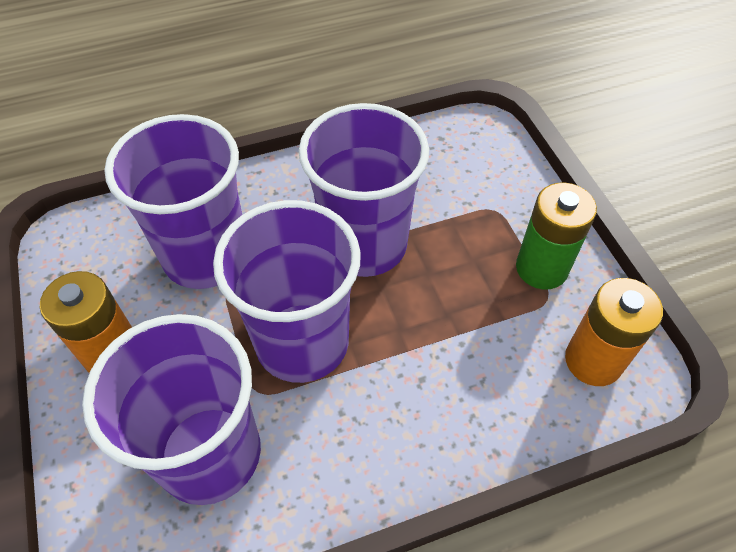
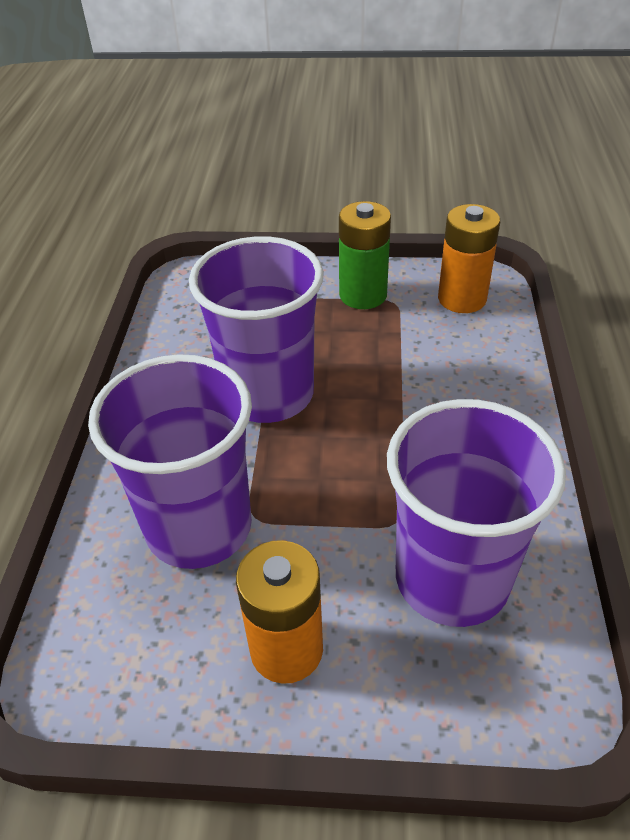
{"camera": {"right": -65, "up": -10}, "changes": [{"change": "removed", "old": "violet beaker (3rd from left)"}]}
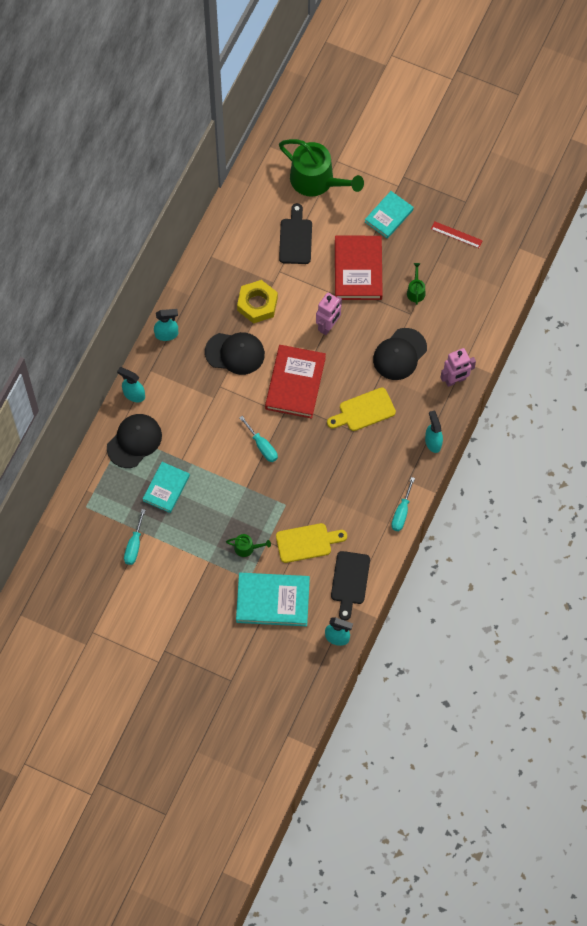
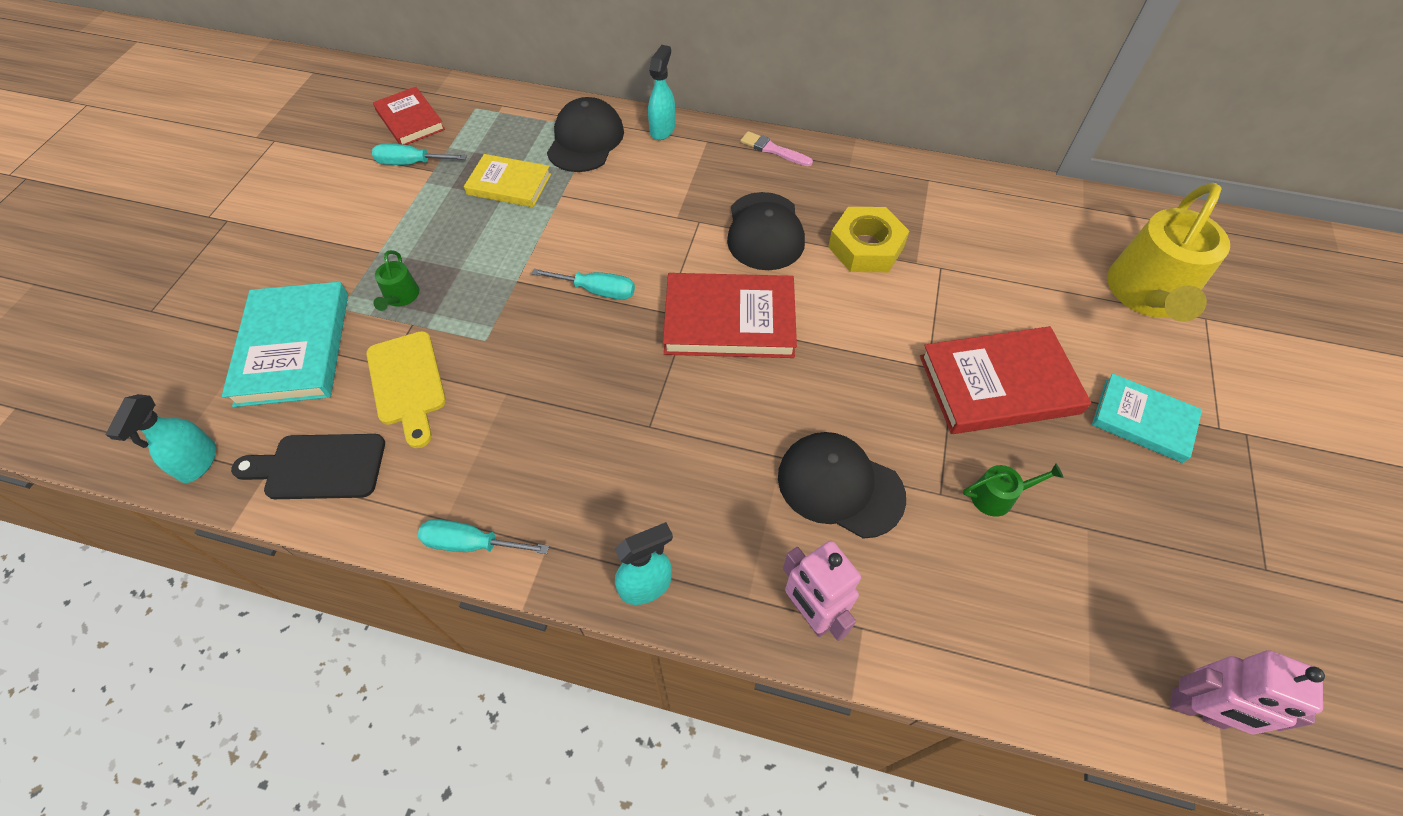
{"camera": {"right": 80, "up": -10}, "changes": [{"change": "removed", "old": "black bread board (1st from left)"}, {"change": "removed", "old": "golden bread board (2nd from left)"}, {"change": "removed", "old": "scarlet straightedge"}, {"change": "added", "new": "scarlet book (1st from left)"}, {"change": "moved", "old": "rose-pink toy robot (1st from left in the first image)", "new": "rose-pink toy robot (2nd from left)"}, {"change": "replaced", "old": "turquoise spray bottle (2nd from left)", "new": "rose-pink brush"}, {"change": "recoloured", "old": "turquoise book (1st from left)", "new": "golden book"}, {"change": "recoloured", "old": "leaf-green watering pot (2nd from left)", "new": "golden watering pot"}, {"change": "turned", "old": "black cap (1st from left)", "degrees": -105}, {"change": "turned", "old": "turquoise hand screwdriver (2nd from left in the first image)", "degrees": -120}]}
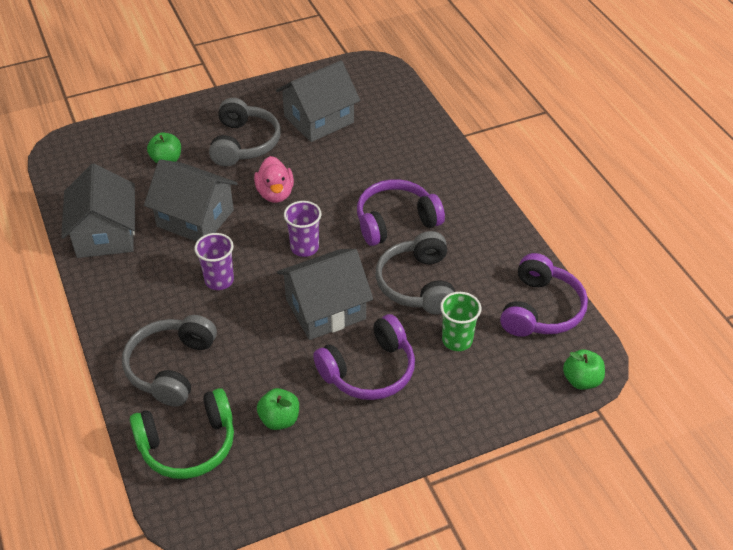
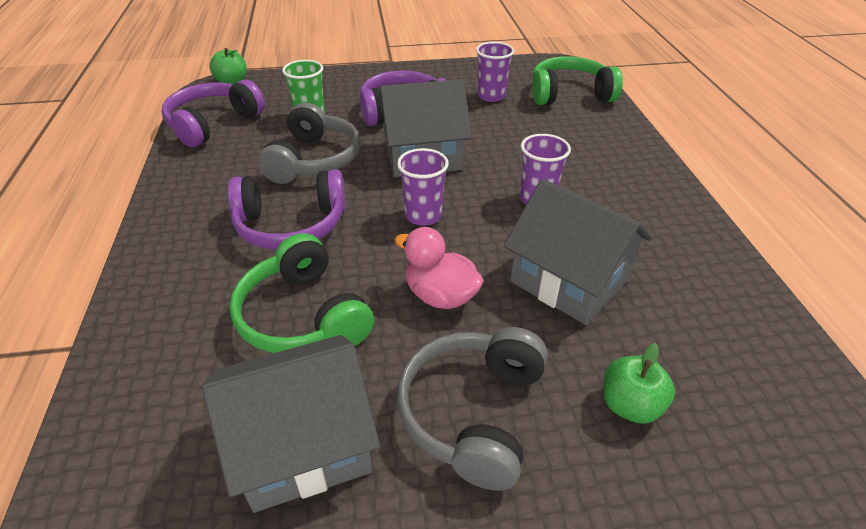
{"camera": {"right": -165, "up": -5}, "changes": [{"change": "removed", "old": "gray cottage (1st from left)"}, {"change": "removed", "old": "gray over-ear headphones (1st from left)"}, {"change": "added", "new": "leaf-green over-ear headphones (1st from left)"}, {"change": "replaced", "old": "leaf-green toy apple (2nd from left)", "new": "violet beaker (2nd from left)"}, {"change": "turned", "old": "rose-pink duck", "degrees": -60}]}
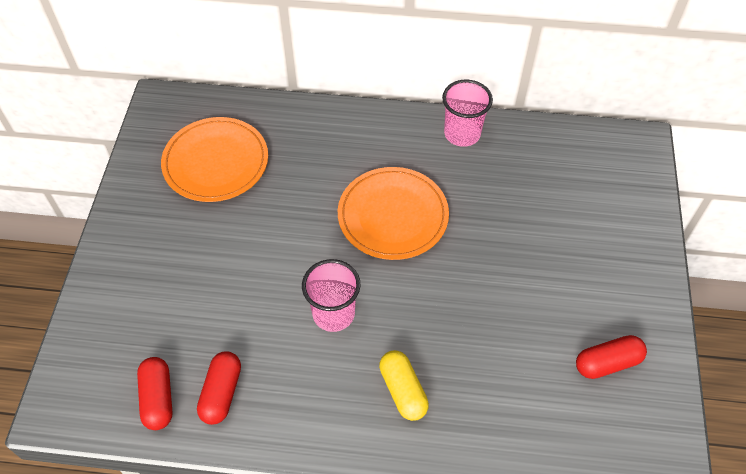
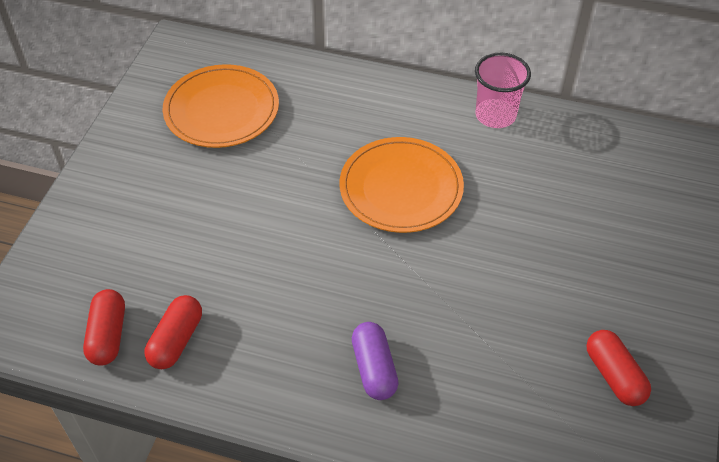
{"camera": {"right": 10, "up": -5}, "changes": [{"change": "removed", "old": "rose-pink beaker (1st from left)"}, {"change": "recoloured", "old": "golden pill", "new": "violet pill"}, {"change": "turned", "old": "scarlet pill (3rd from left)", "degrees": 75}]}
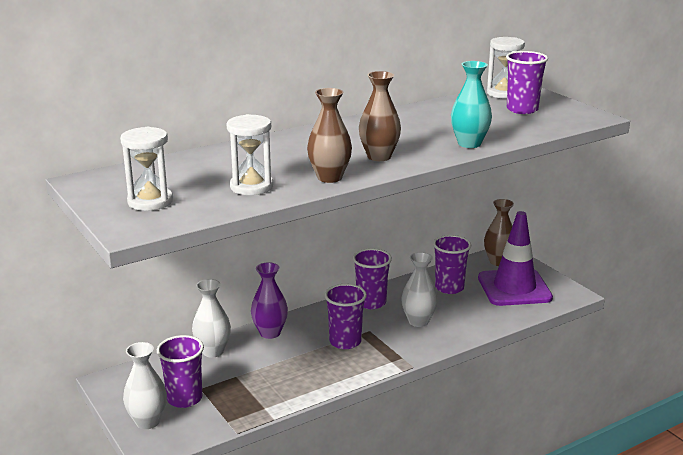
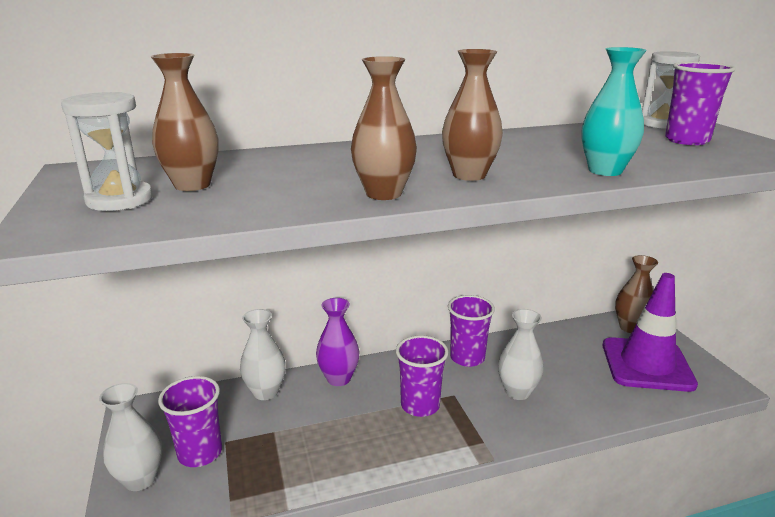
{"camera": {"right": 15, "up": 0}, "changes": [{"change": "removed", "old": "snow-white sand timer (2nd from left)"}, {"change": "removed", "old": "violet beaker (4th from left)"}, {"change": "added", "new": "russet flower vase (1st from left)"}]}
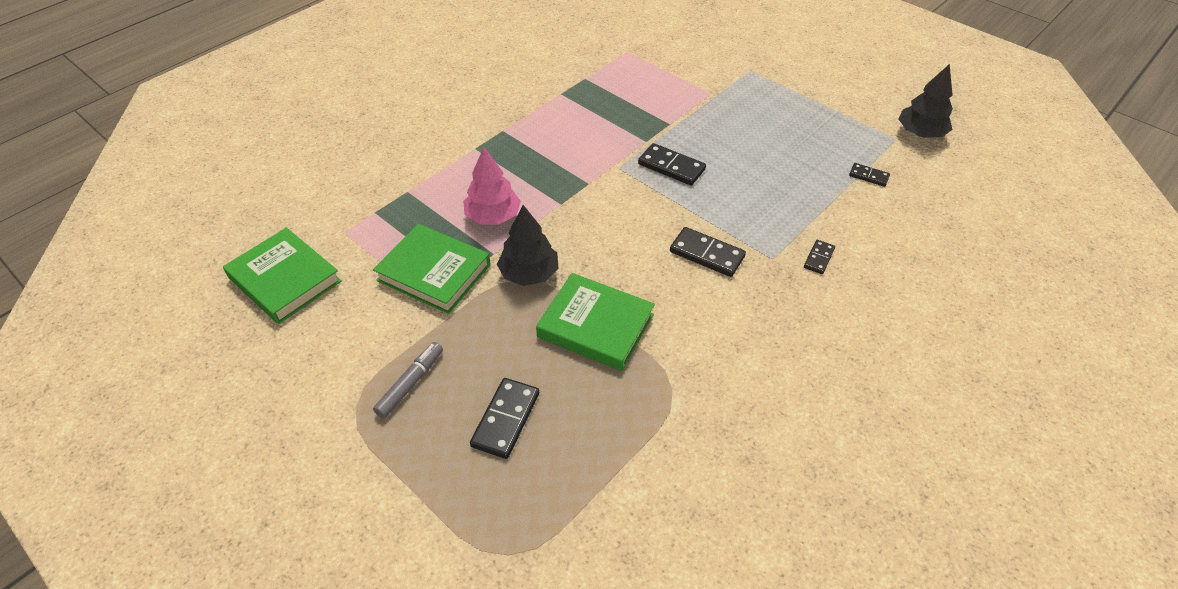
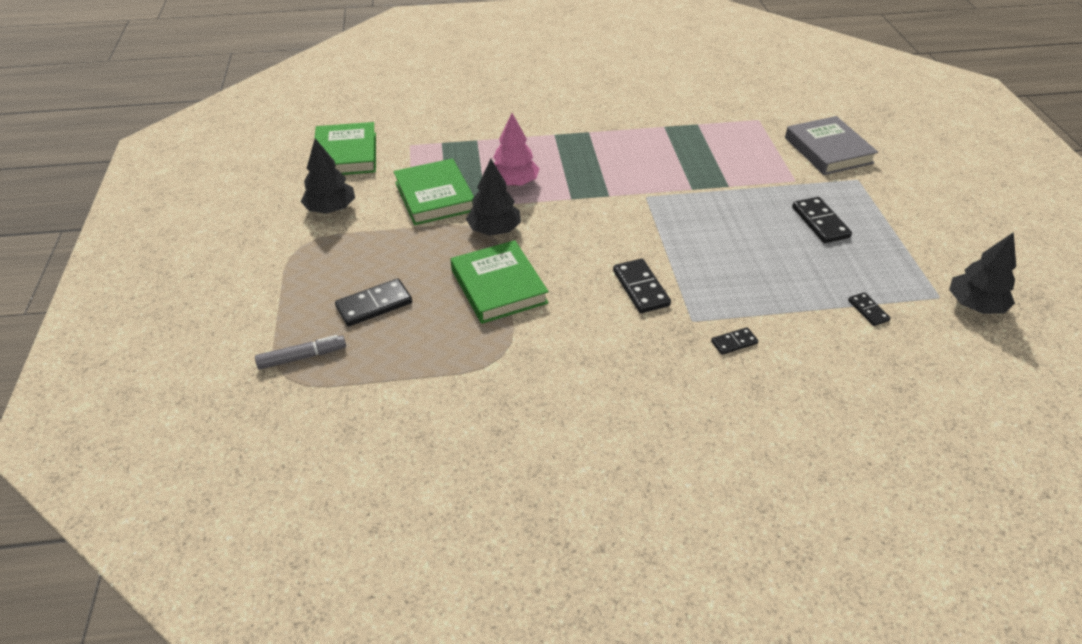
{"camera": {"right": 40, "up": -5}, "changes": [{"change": "added", "new": "black fir tree (1st from left)"}, {"change": "added", "new": "gray book"}, {"change": "moved", "old": "gray felt pen"}, {"change": "moved", "old": "black domino (2nd from left in the first image)", "new": "black domino (4th from left)"}]}
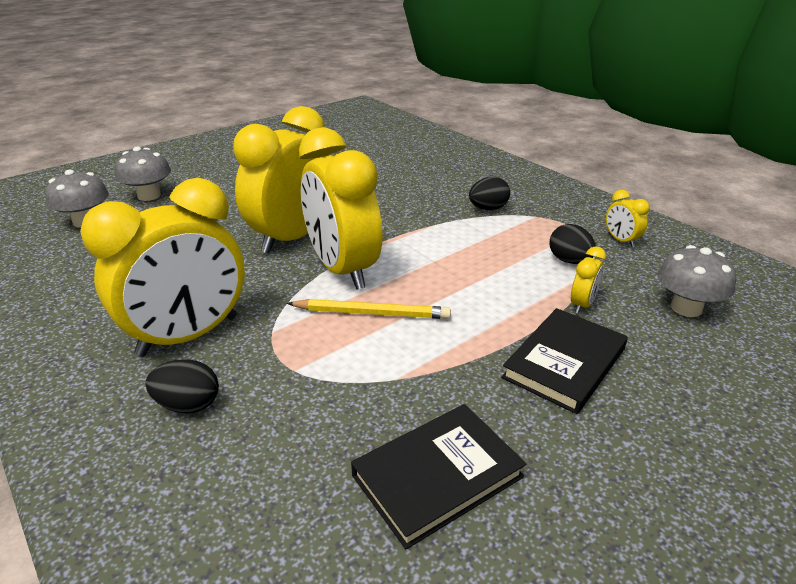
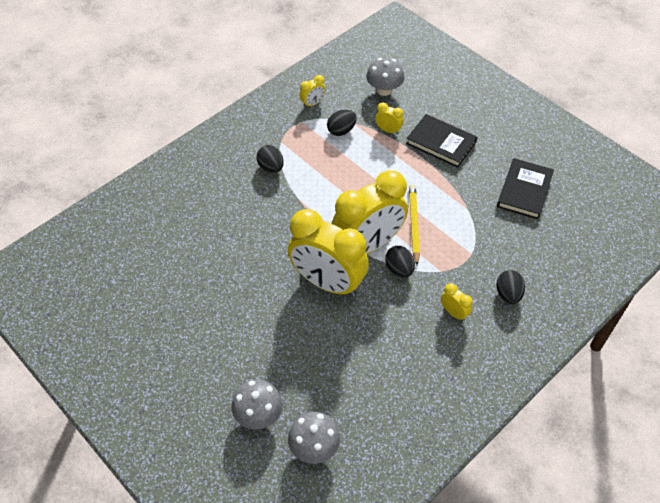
{"camera": {"right": -95, "up": 20}, "changes": [{"change": "added", "new": "black egg shape (3rd from left)"}, {"change": "turned", "old": "black book (1st from left in the first image)", "degrees": 60}, {"change": "resized", "old": "golden alarm clock (1st from left in the first image)", "factor": 0.4}]}
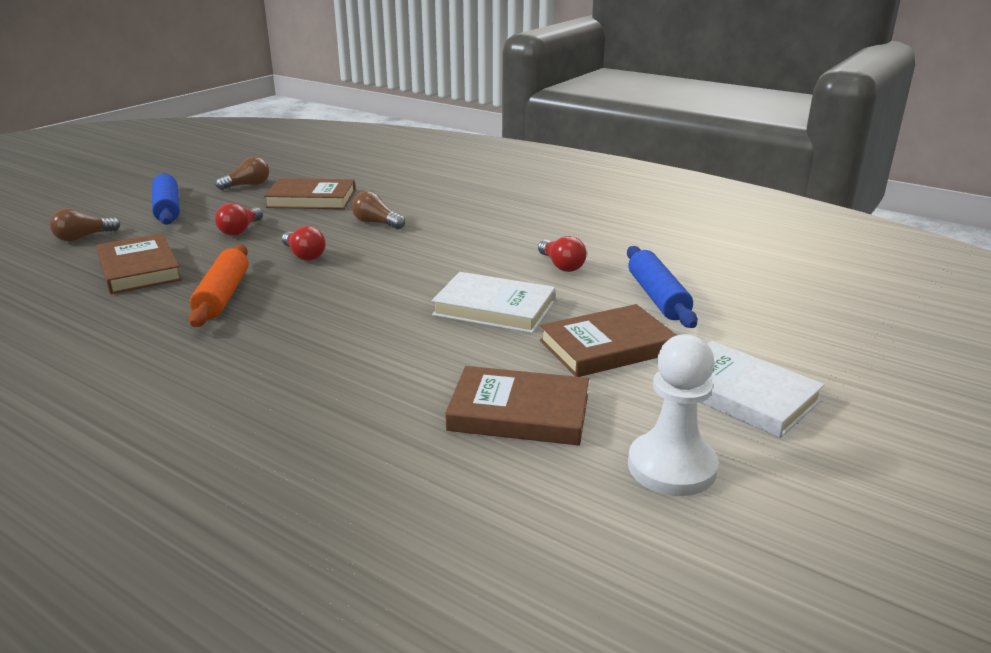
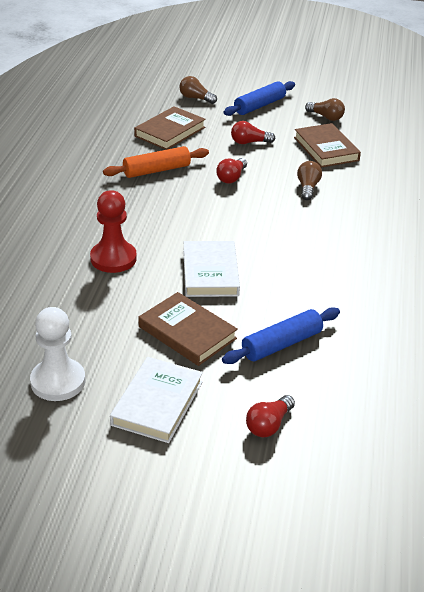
{"camera": {"right": 65, "up": 10}, "changes": [{"change": "removed", "old": "russet book (3rd from left)"}, {"change": "added", "new": "scarlet chess pawn"}, {"change": "moved", "old": "scarlet light bulb (3rd from left)"}]}
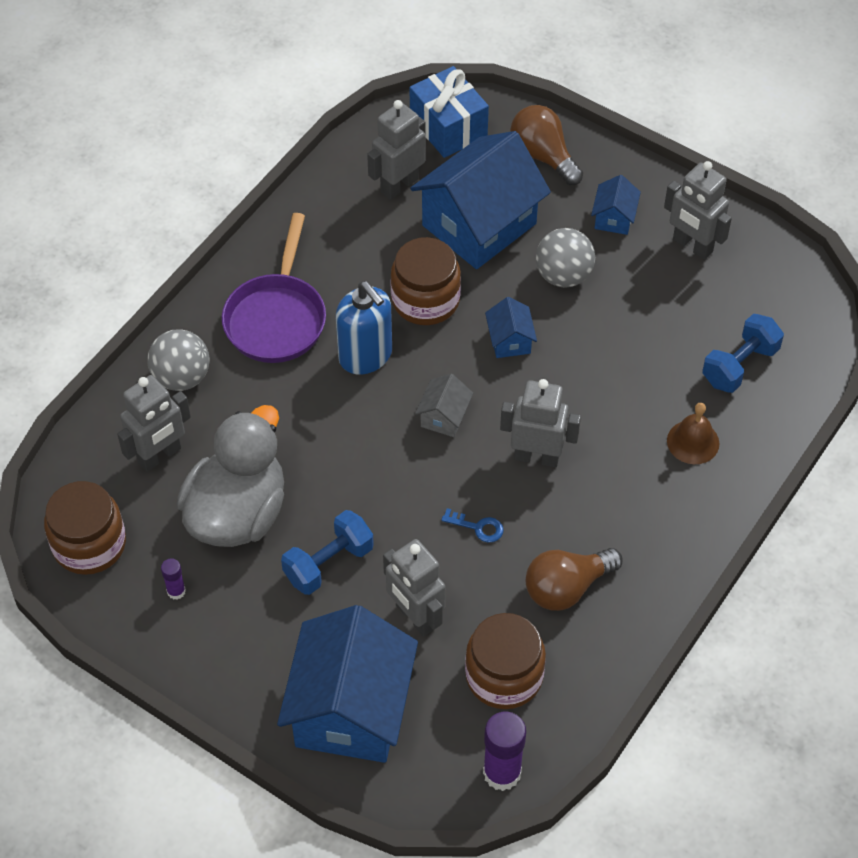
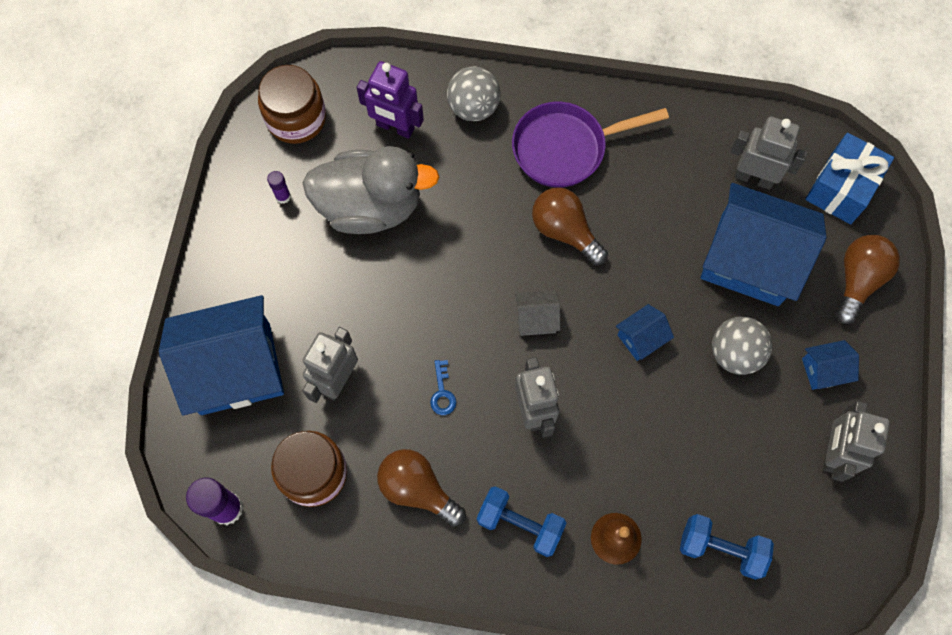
{"camera": {"right": 65, "up": 15}, "changes": [{"change": "removed", "old": "russet preserve jar (2nd from left)"}, {"change": "moved", "old": "royal blue hand weight (1st from left)"}, {"change": "replaced", "old": "royal blue soap pump", "new": "russet light bulb (2nd from left)"}, {"change": "recoloured", "old": "gray toy robot (1st from left)", "new": "violet toy robot"}]}
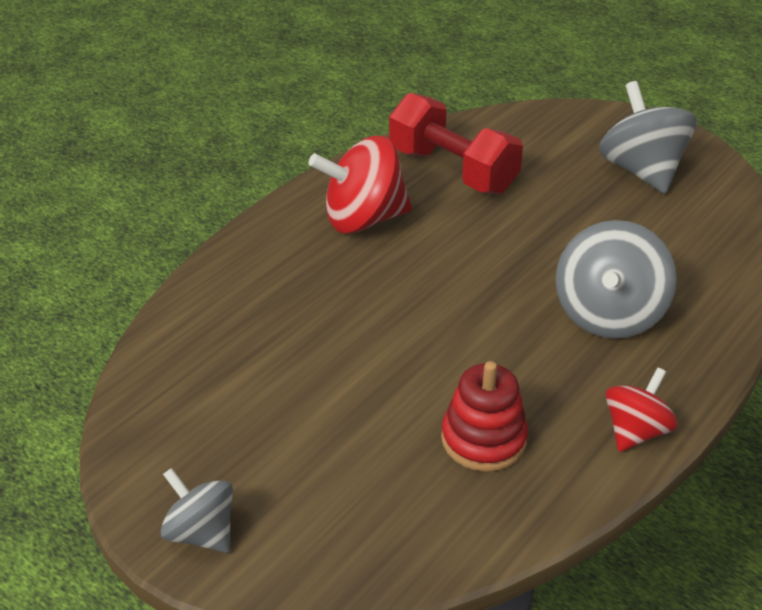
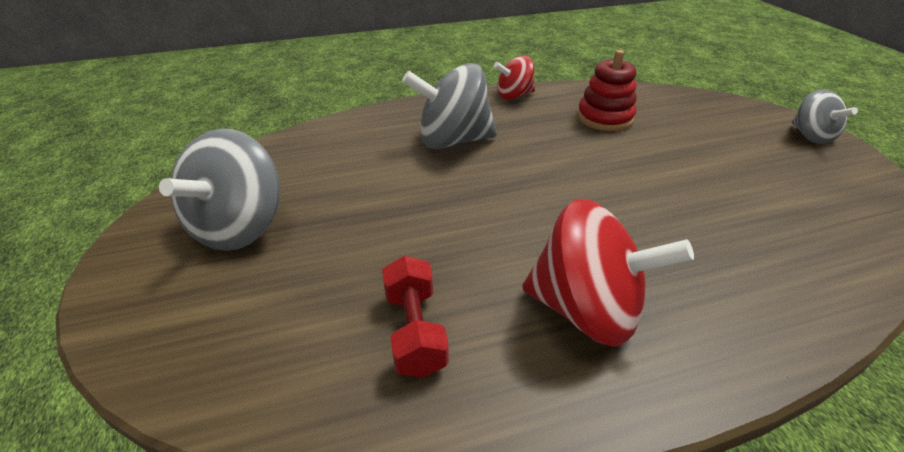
{"camera": {"right": -145, "up": 0}, "changes": [{"change": "turned", "old": "gray toy top (2nd from left)", "degrees": -150}, {"change": "resized", "old": "scarlet hand weight", "factor": 0.58}]}
